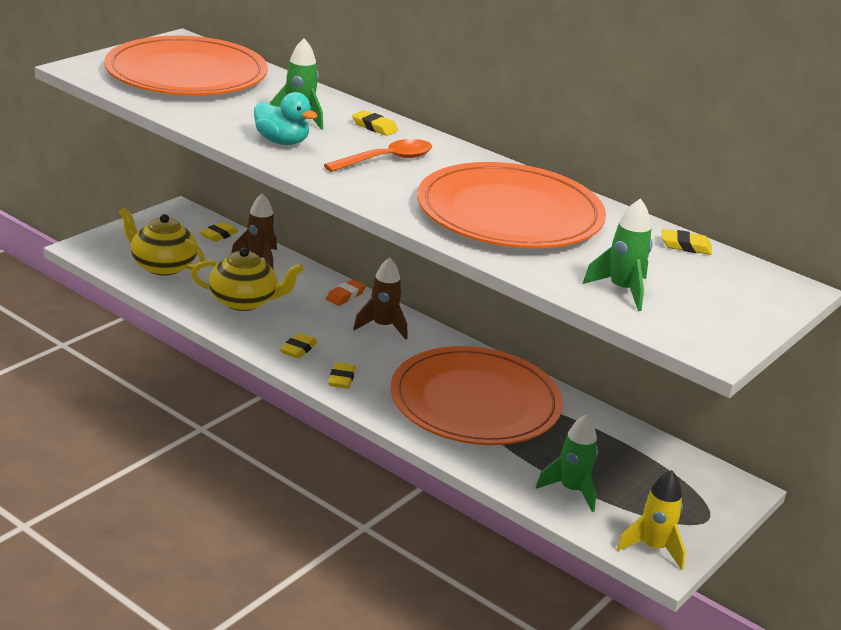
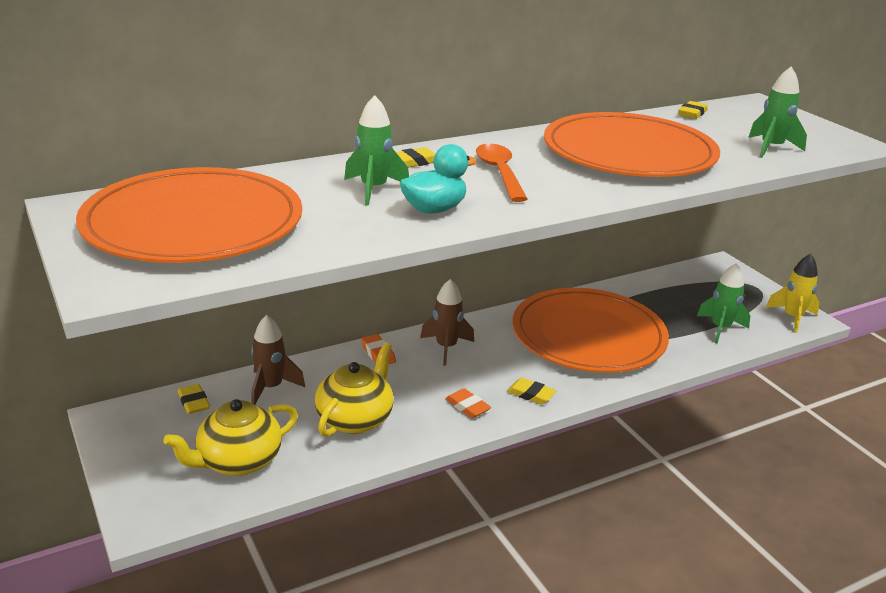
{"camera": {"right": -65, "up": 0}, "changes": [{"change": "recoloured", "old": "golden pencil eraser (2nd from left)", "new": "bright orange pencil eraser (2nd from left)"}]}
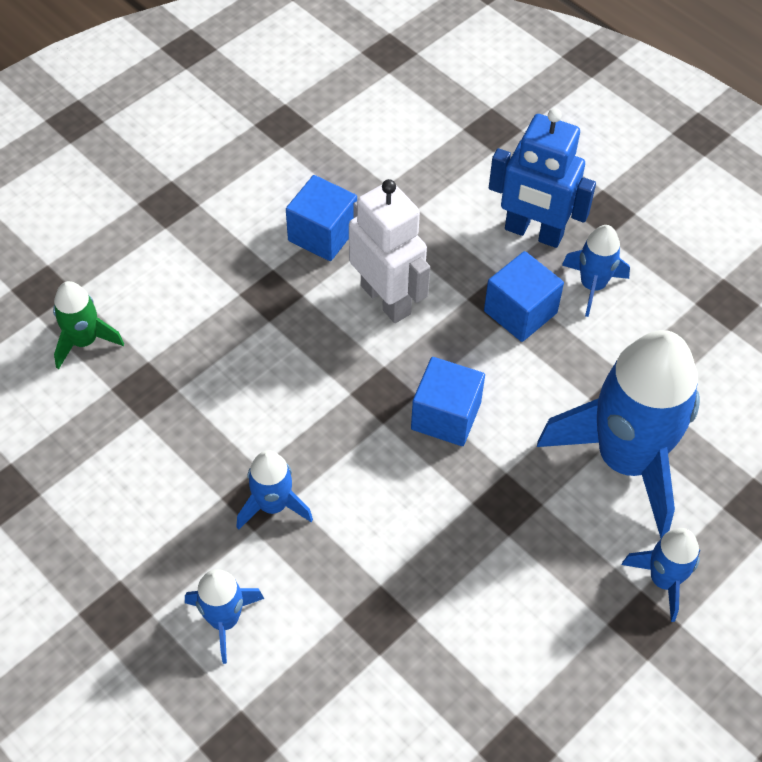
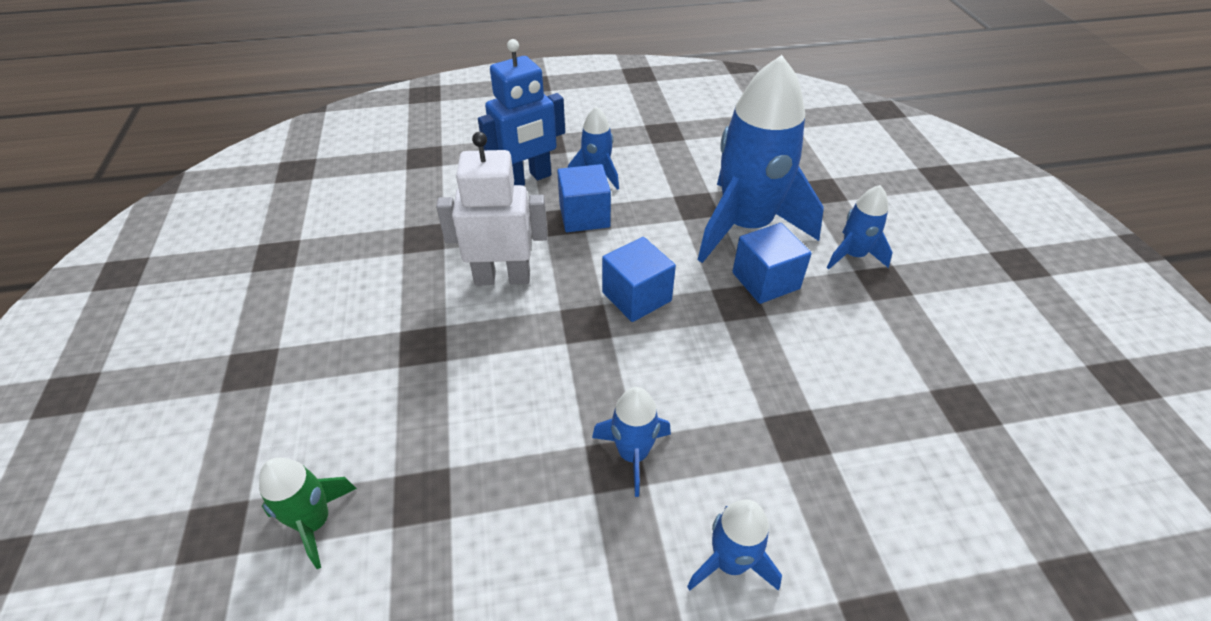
{"camera": {"right": -55, "up": -10}, "changes": [{"change": "moved", "old": "royal blue cube (1st from left in the first image)", "new": "royal blue cube (3rd from left)"}]}
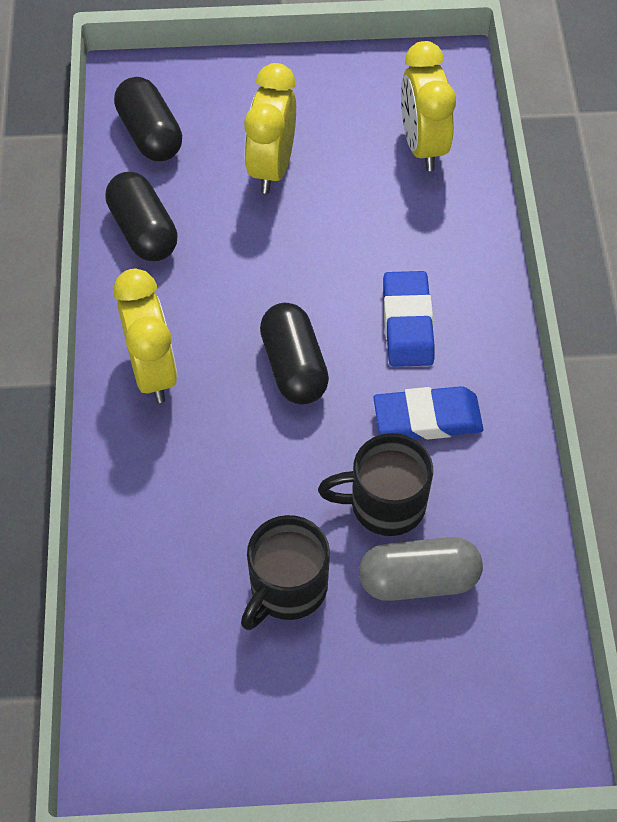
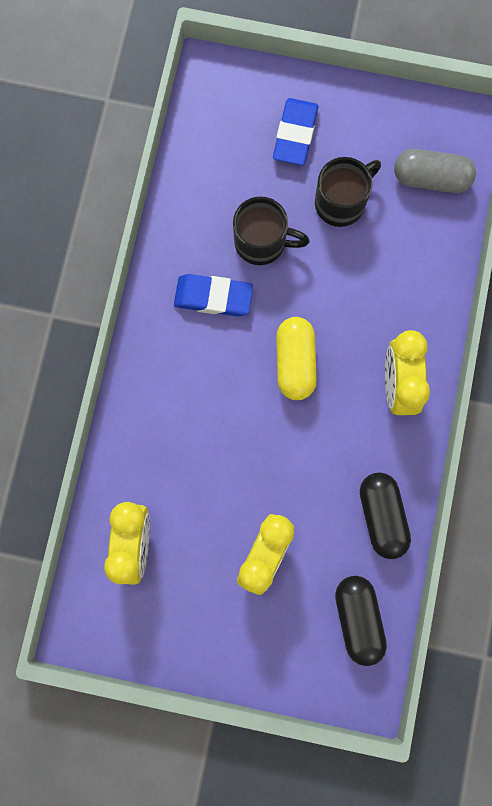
{"camera": {"right": -165, "up": 20}, "changes": [{"change": "moved", "old": "gray pill"}, {"change": "moved", "old": "royal blue pencil eraser (1st from left in the first image)", "new": "royal blue pencil eraser (2nd from left)"}, {"change": "recoloured", "old": "black pill (3rd from left)", "new": "golden pill"}]}
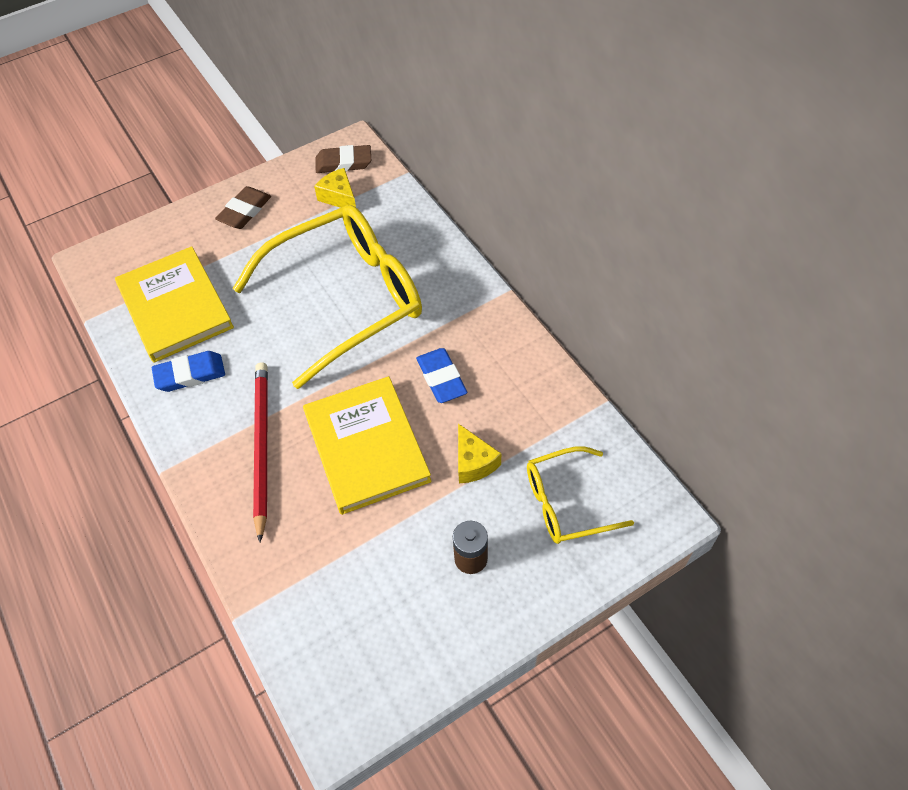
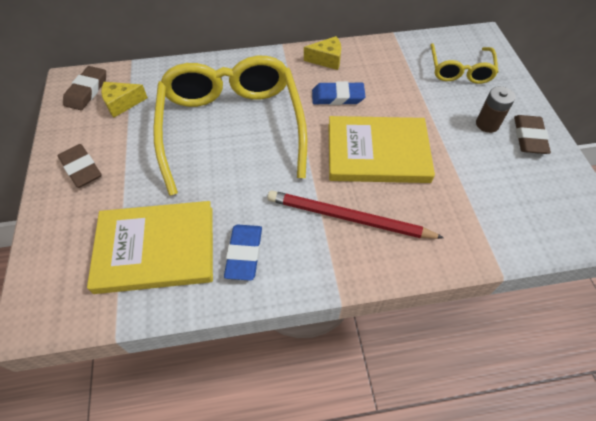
{"camera": {"right": -70, "up": 0}, "changes": [{"change": "added", "new": "russet pencil eraser (3rd from left)"}, {"change": "moved", "old": "golden cheese (2nd from left)"}]}
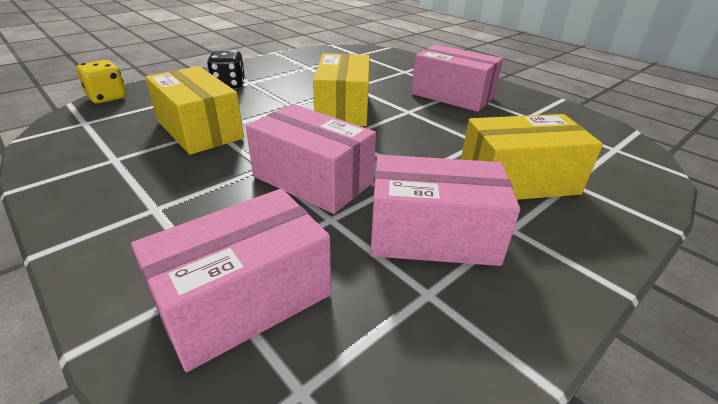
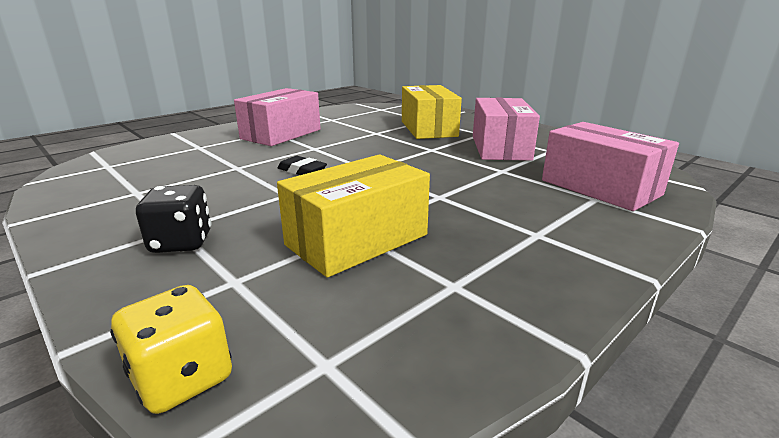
{"camera": {"right": -90, "up": -10}, "changes": [{"change": "removed", "old": "rose-pink package (2nd from left)"}, {"change": "replaced", "old": "golden package (2nd from left)", "new": "black pencil eraser"}]}
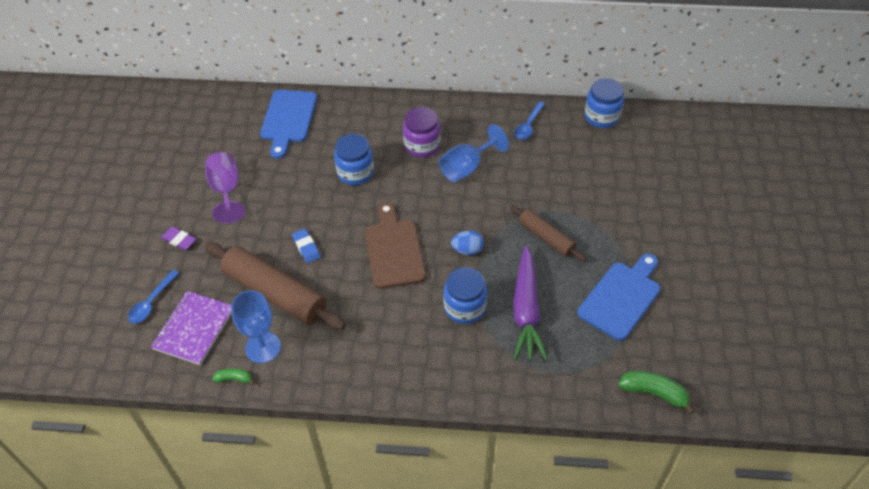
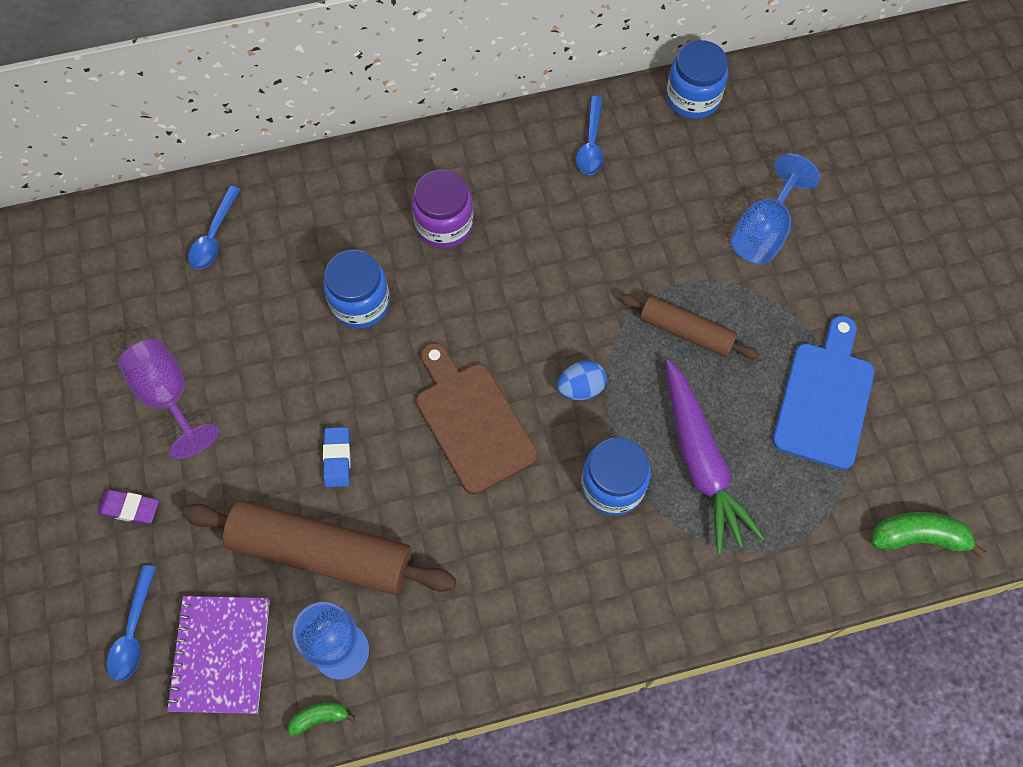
{"camera": {"right": -20, "up": 15}, "changes": [{"change": "moved", "old": "royal blue chalice (2nd from left)"}, {"change": "replaced", "old": "royal blue bread board (1st from left)", "new": "royal blue teaspoon (2nd from left)"}, {"change": "turned", "old": "royal blue pencil eraser", "degrees": 45}]}
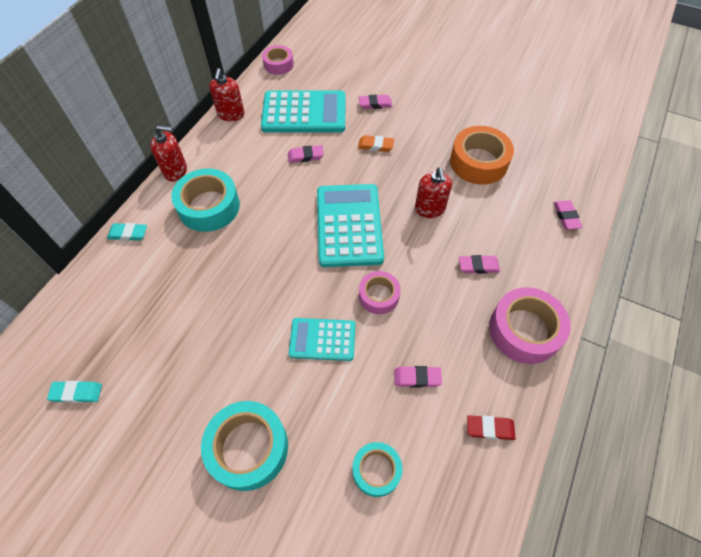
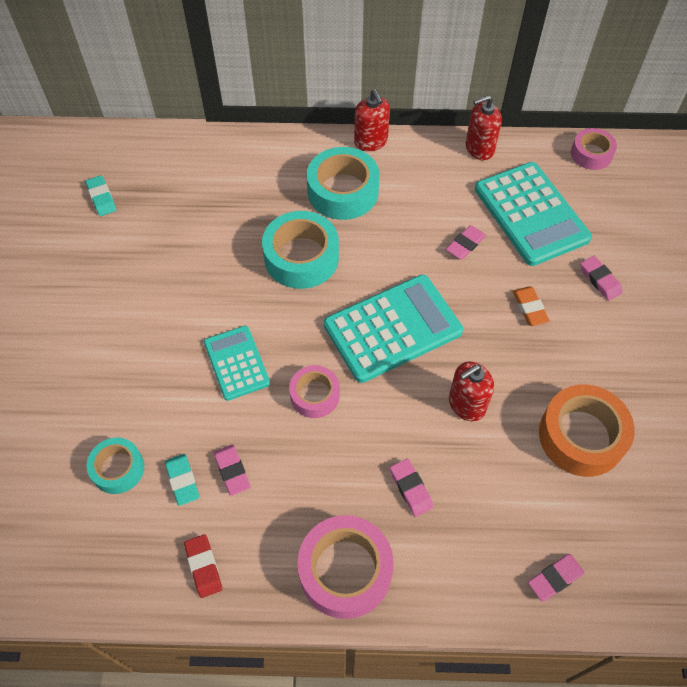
{"camera": {"right": 65, "up": 0}, "changes": [{"change": "moved", "old": "turquoise pencil eraser (2nd from left)"}, {"change": "moved", "old": "turquoise tape (2nd from left)"}, {"change": "turned", "old": "rose-pink pencil eraser (1st from left in the first image)", "degrees": 75}]}
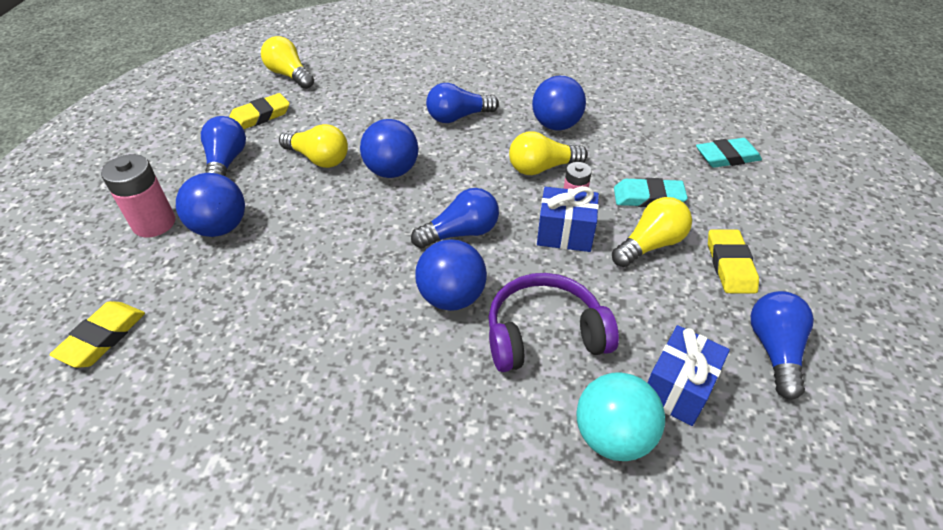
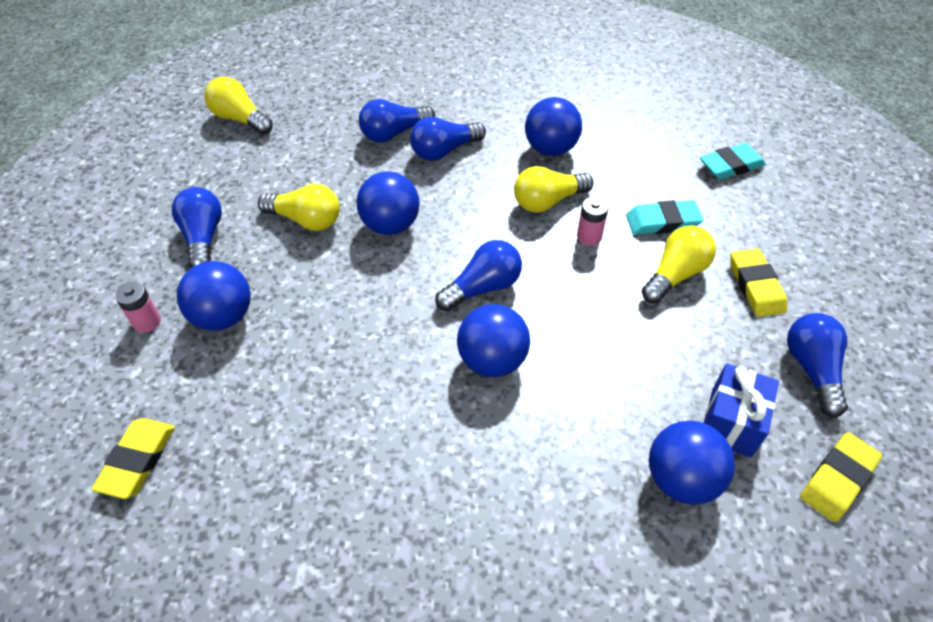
{"camera": {"right": -10, "up": 5}, "changes": [{"change": "removed", "old": "violet over-ear headphones"}, {"change": "removed", "old": "royal blue gift (1st from left)"}, {"change": "added", "new": "royal blue light bulb (2nd from left)"}, {"change": "moved", "old": "golden pencil eraser (2nd from left in the first image)", "new": "golden pencil eraser (3rd from left)"}, {"change": "recoloured", "old": "turquoise play ball", "new": "royal blue play ball (5th from left)"}, {"change": "resized", "old": "rose-pink battery (1st from left)", "factor": 0.61}]}
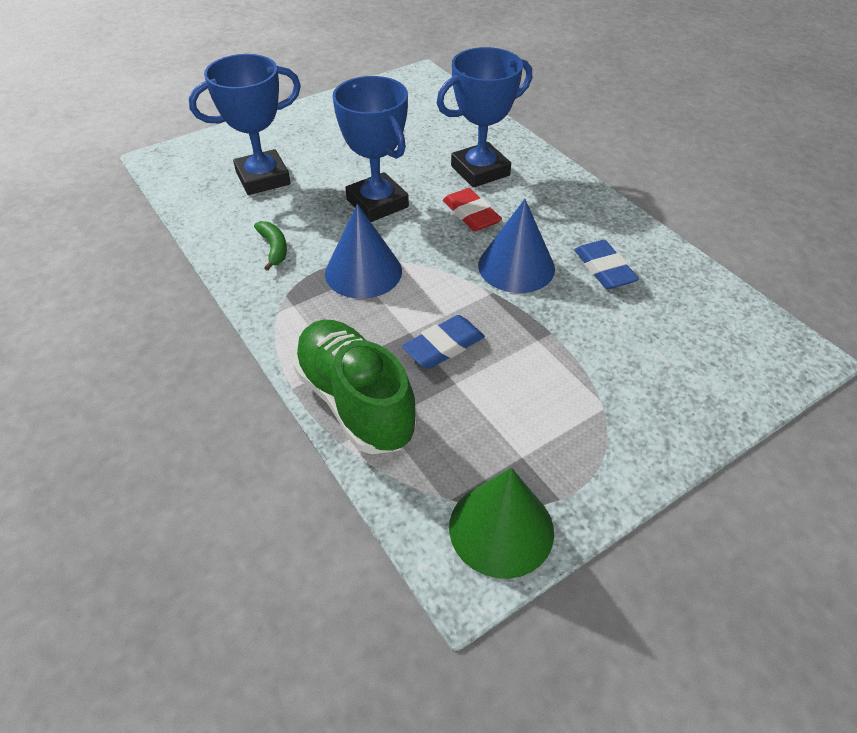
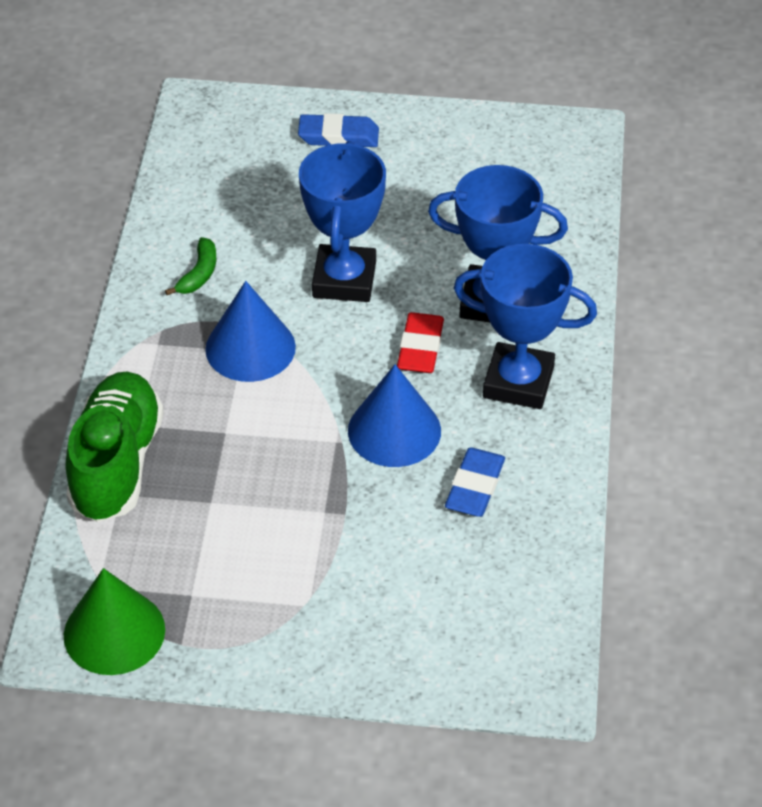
{"camera": {"right": 40, "up": 0}, "changes": [{"change": "moved", "old": "royal blue prize cup (1st from left in the first image)", "new": "royal blue prize cup (3rd from left)"}, {"change": "moved", "old": "royal blue pencil eraser (1st from left)"}]}
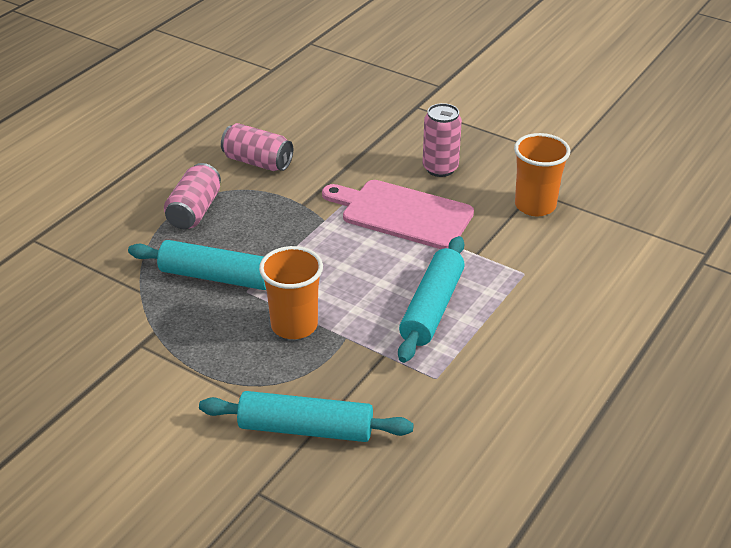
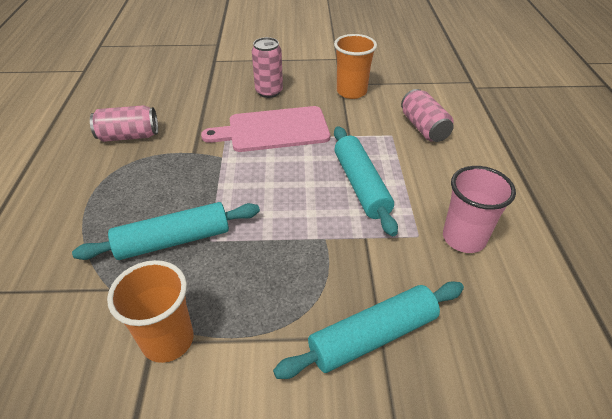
{"camera": {"right": -35, "up": 5}, "changes": [{"change": "added", "new": "rose-pink beaker"}, {"change": "moved", "old": "rose-pink soda can (1st from left in the first image)", "new": "rose-pink soda can (3rd from left)"}, {"change": "moved", "old": "bright orange beaker (1st from left)"}]}
